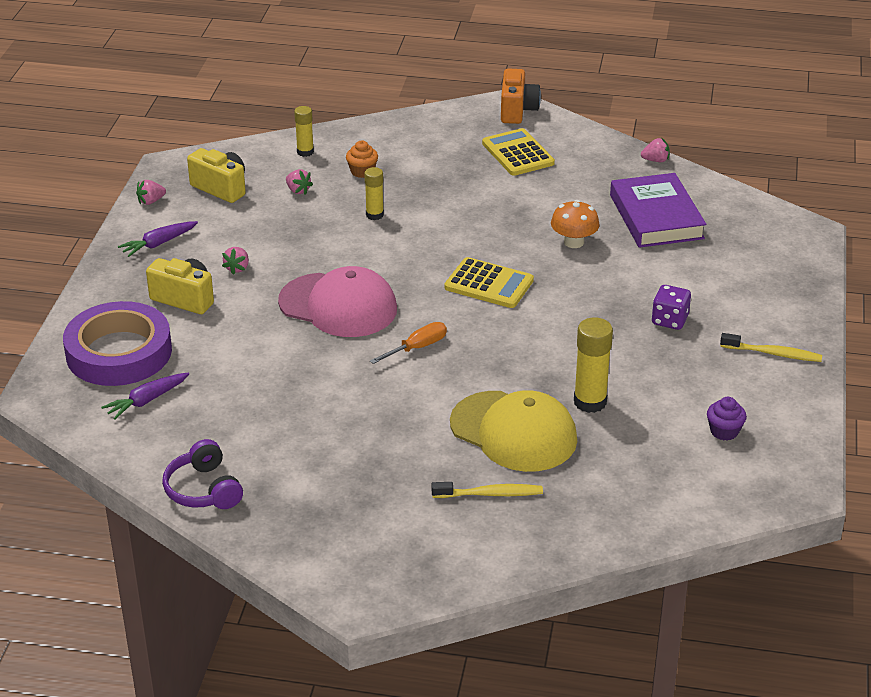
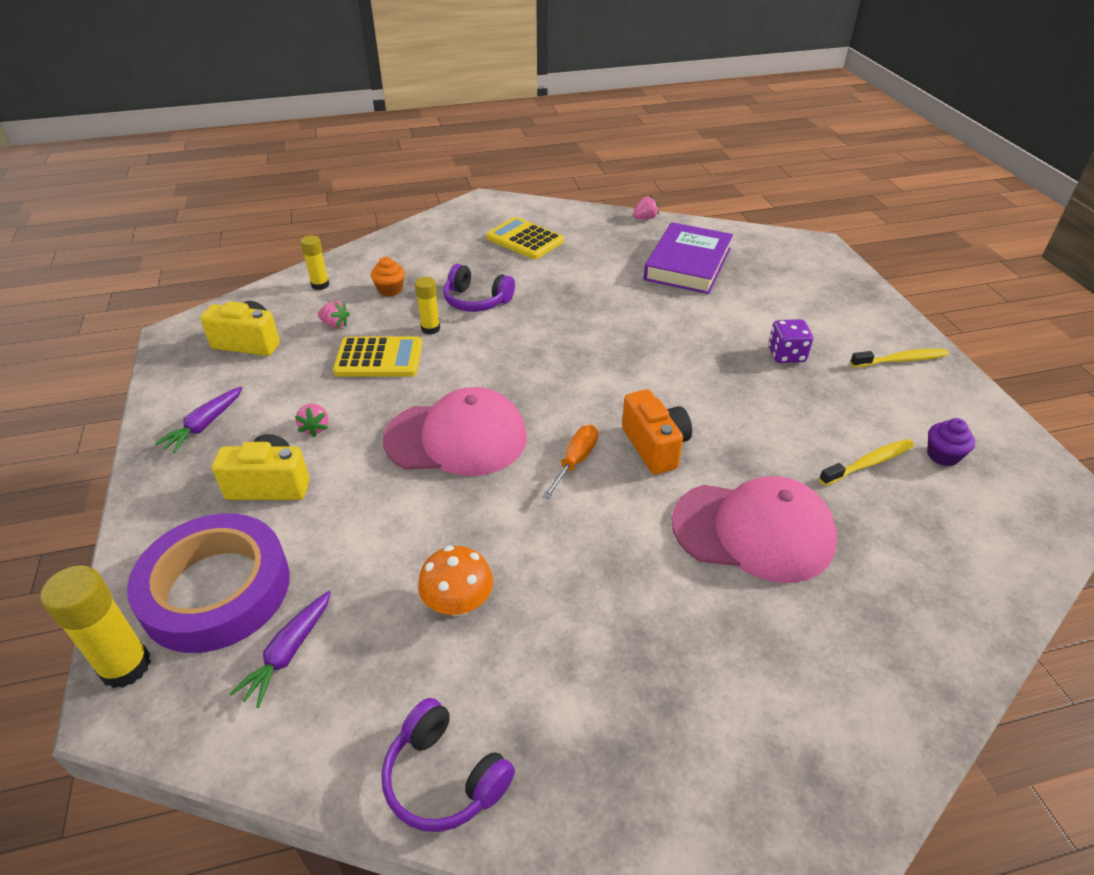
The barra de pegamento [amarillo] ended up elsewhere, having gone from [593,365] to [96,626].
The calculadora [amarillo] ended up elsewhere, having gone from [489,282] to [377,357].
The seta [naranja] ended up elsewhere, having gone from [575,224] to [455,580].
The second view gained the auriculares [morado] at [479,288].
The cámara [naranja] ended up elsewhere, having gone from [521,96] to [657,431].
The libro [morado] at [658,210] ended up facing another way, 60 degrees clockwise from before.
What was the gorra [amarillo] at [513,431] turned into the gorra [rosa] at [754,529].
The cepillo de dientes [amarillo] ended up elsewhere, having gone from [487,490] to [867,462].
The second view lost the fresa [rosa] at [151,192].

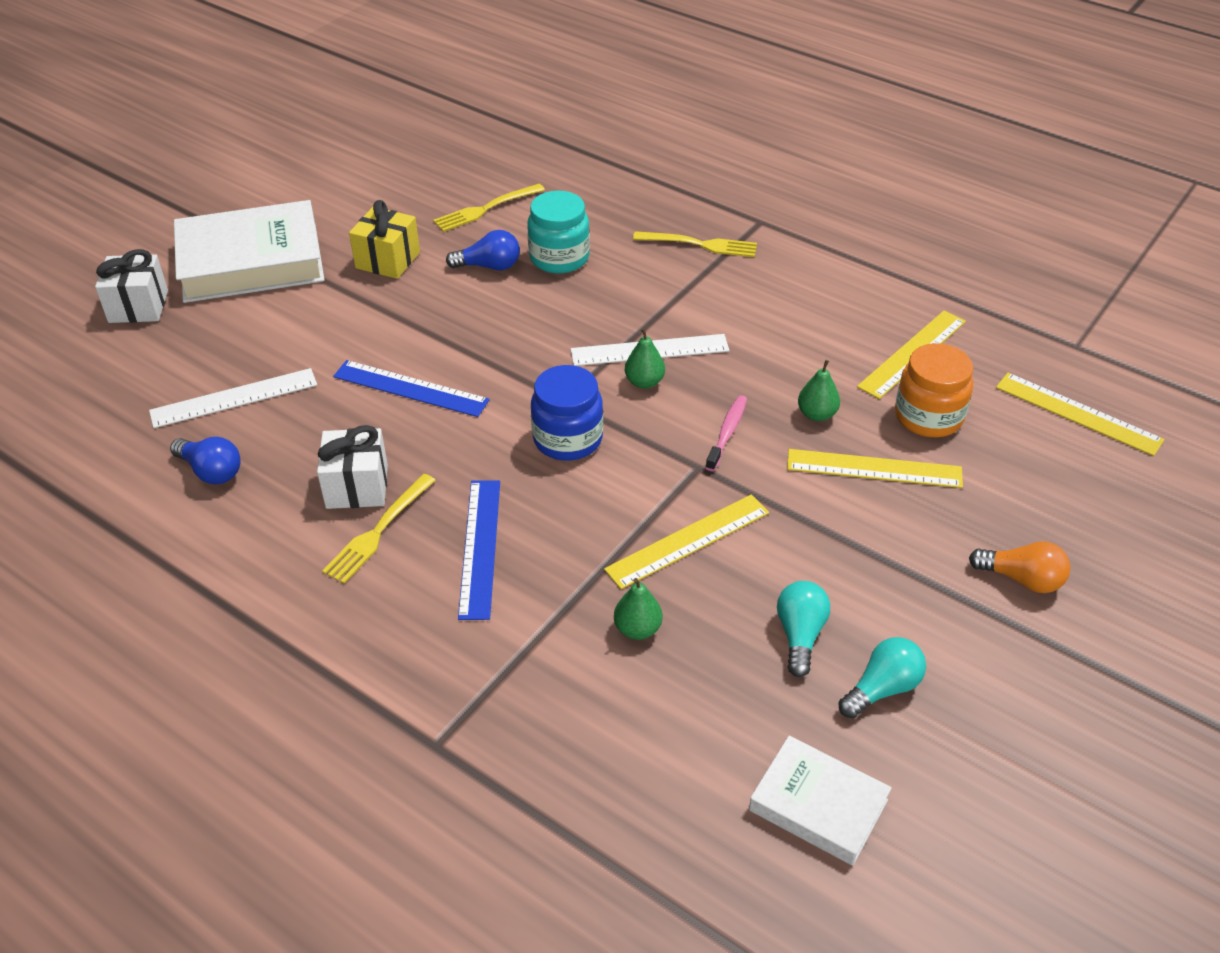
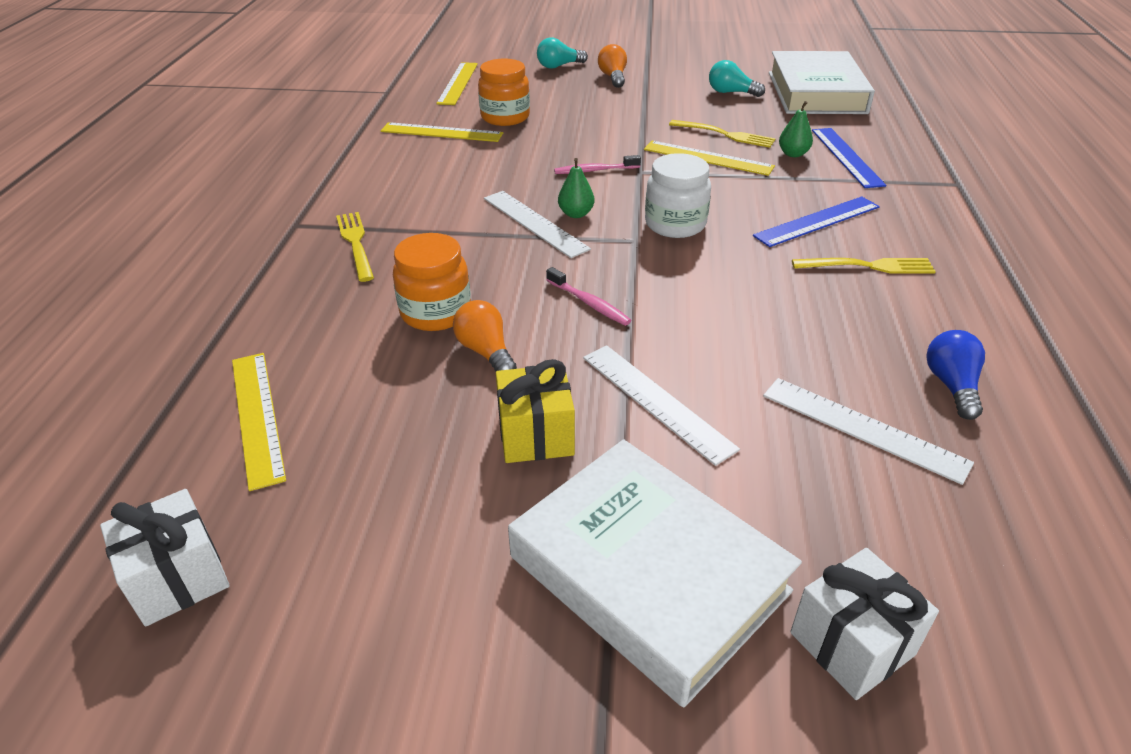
The regalo [blanco] ended up elsewhere, having gone from [352,467] to [165,558].
The regla [amarillo] ended up elsewhere, having gone from [875,468] to [259,422].
What was the tarro [turquesa] at [558,232] turned into the tarro [naranja] at [432,282].
What was the bombilla [azul] at [483,250] turned into the bombilla [naranja] at [485,335].
The bombilla [turquesa] ended up elsewhere, having gone from [803,629] to [562,53].
The second view gained the cepillo de dientes [rosa] at [588,296].
The second view gained the regla [blanco] at [661,405].
What was the tarro [azul] at [567,412] turned into the tarro [blanco] at [678,195].
The tenedor [amarillo] ended up elsewhere, having gone from [489,208] to [722,134].
The size of the libro [blanco] at [820,801] changed by a factor of 1.78.
The regla [azul] ended up elsewhere, having gone from [411,388] to [849,158].
The second view lost the pera [verde] at [819,390].

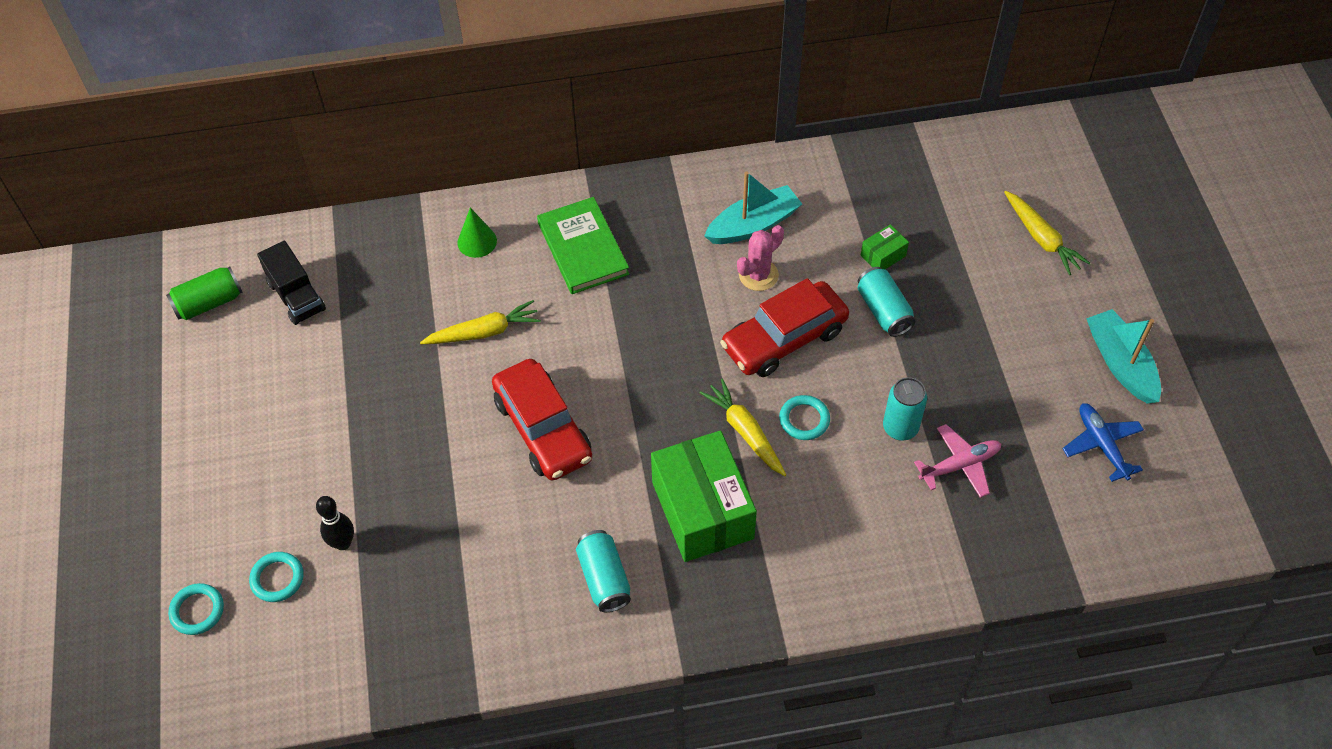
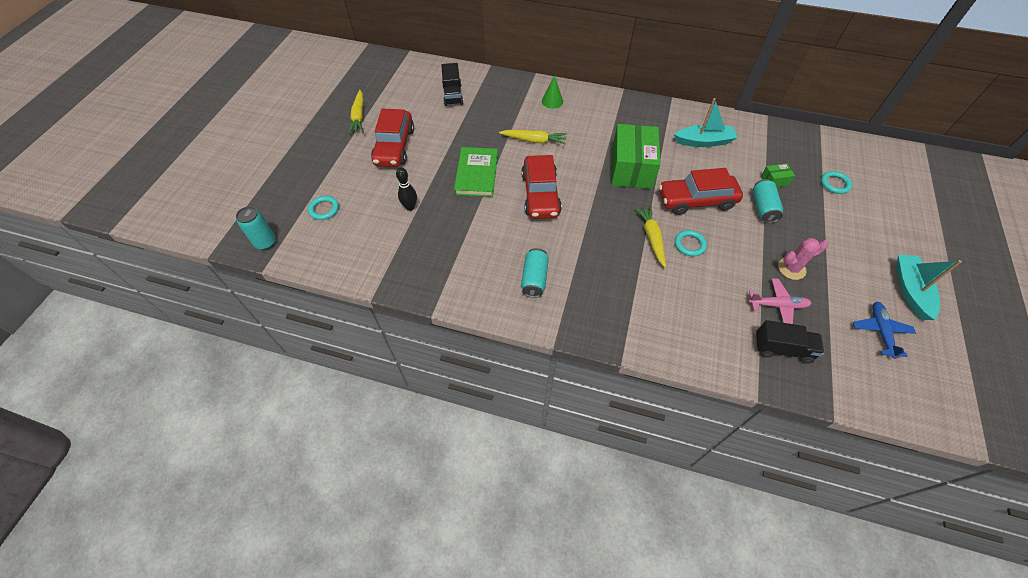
The lata [turquesa] ended up elsewhere, having gone from [905,409] to [256,228].
The zanahoria [amarillo] ended up elsewhere, having gone from [1047,233] to [356,112].
The second view gained the coche [rojo] at [392,138].
The libro [verde] ended up elsewhere, having gone from [583,245] to [476,172].
The caja [verde] ended up elsewhere, having gone from [704,496] to [636,156].
The second view gained the camión [negro] at [789,342].
The cactus [rosa] ended up elsewhere, having gone from [760,258] to [803,259].
The anillo [turquesa] ended up elsewhere, having gone from [276,577] to [836,182].
The second view lost the lata [verde] at [204,293].

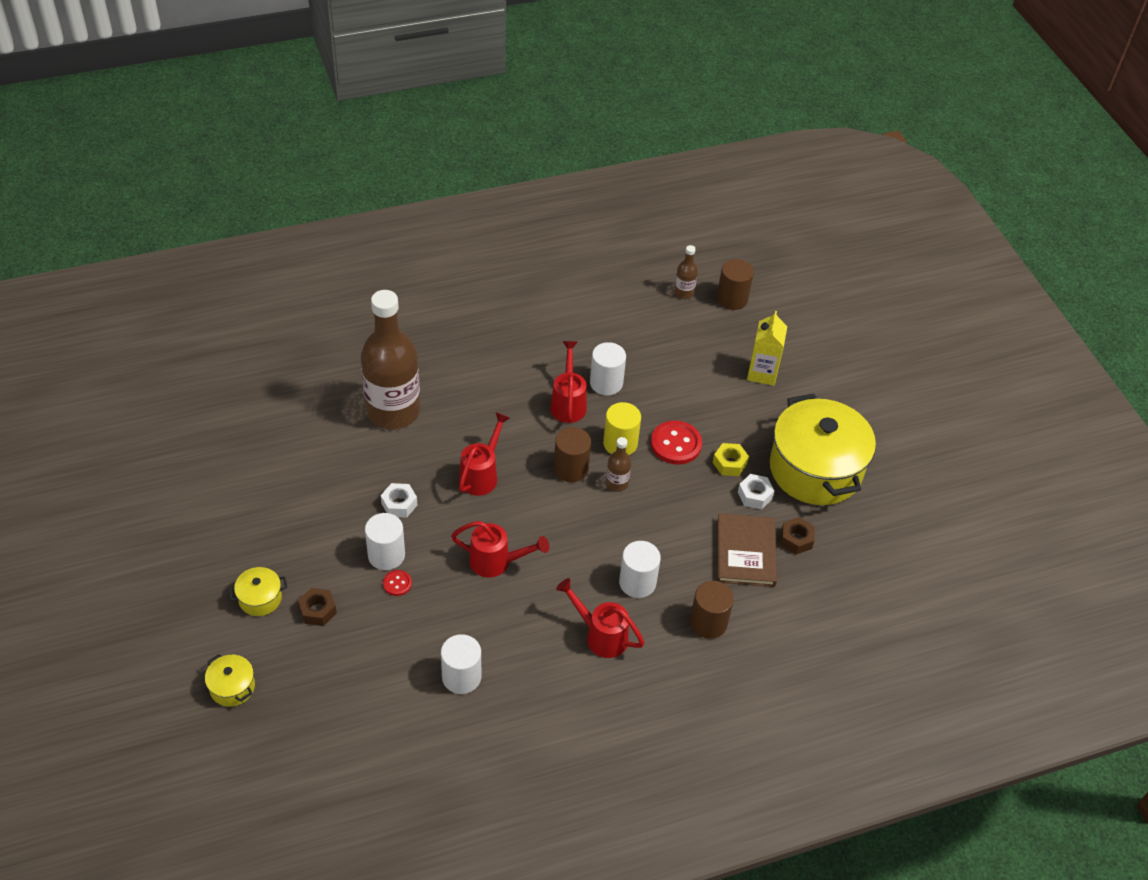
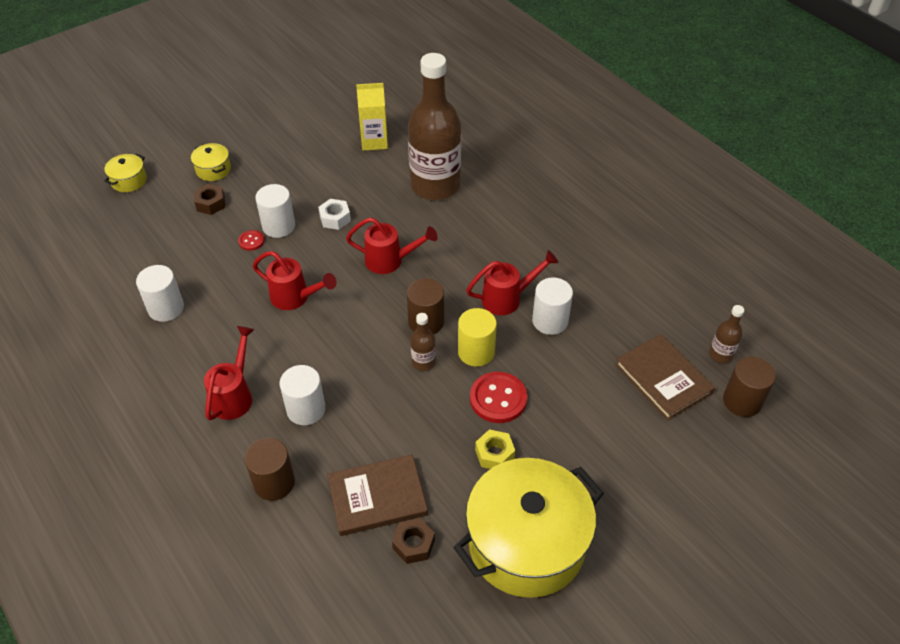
The regadera [rojo] at [500,549] ended up facing another way, 60 degrees counterclockwise from before.
The cartón de leche [amarillo] ended up elsewhere, having gone from [767,348] to [372,117].
The second view gained the libro [marrón] at [665,377].
The second view lost the tuerca [blanco] at [756,491].

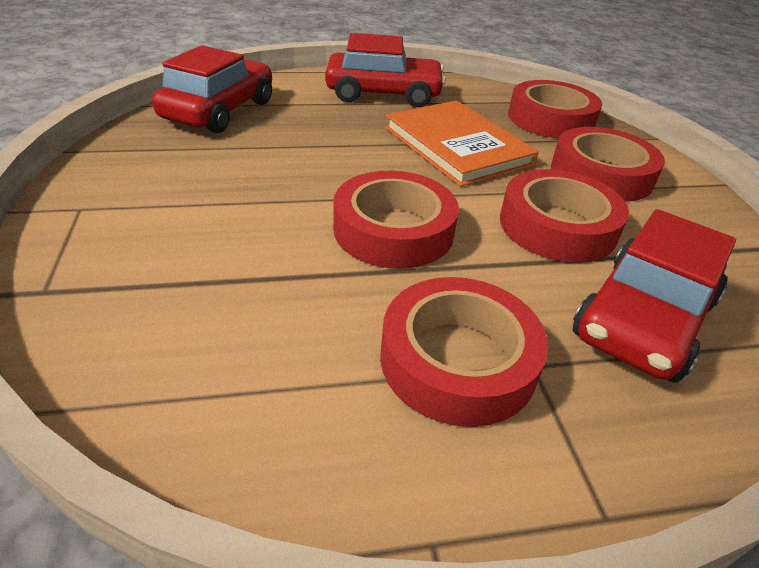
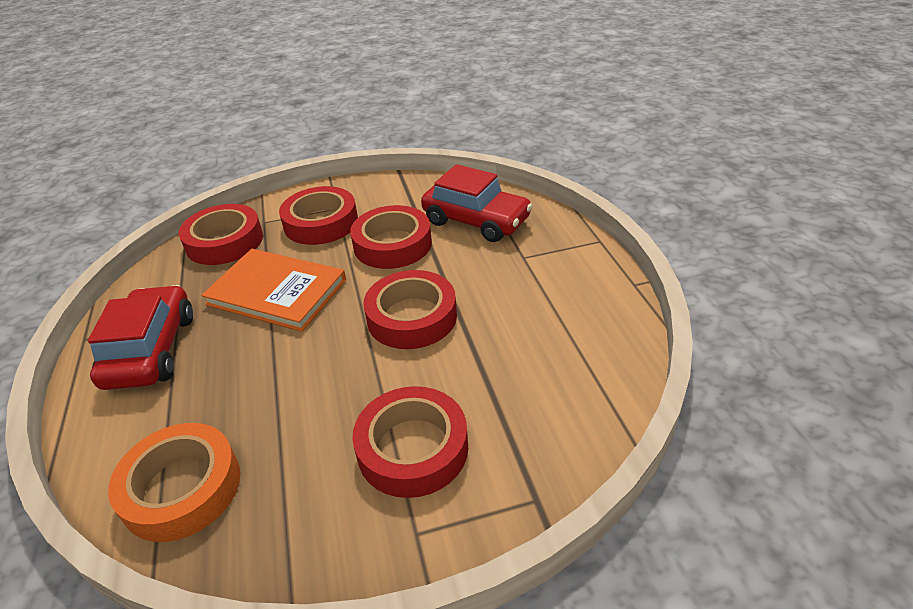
Where the coche [rojo] stood at [212,89], the cinta adhesiva [naranja] came to stand at [174,482].
The libro [naranja] at [462,143] ended up facing another way, 60 degrees clockwise from before.
The cinta adhesiva [rojo] ended up elsewhere, having gone from [464,352] to [410,442].

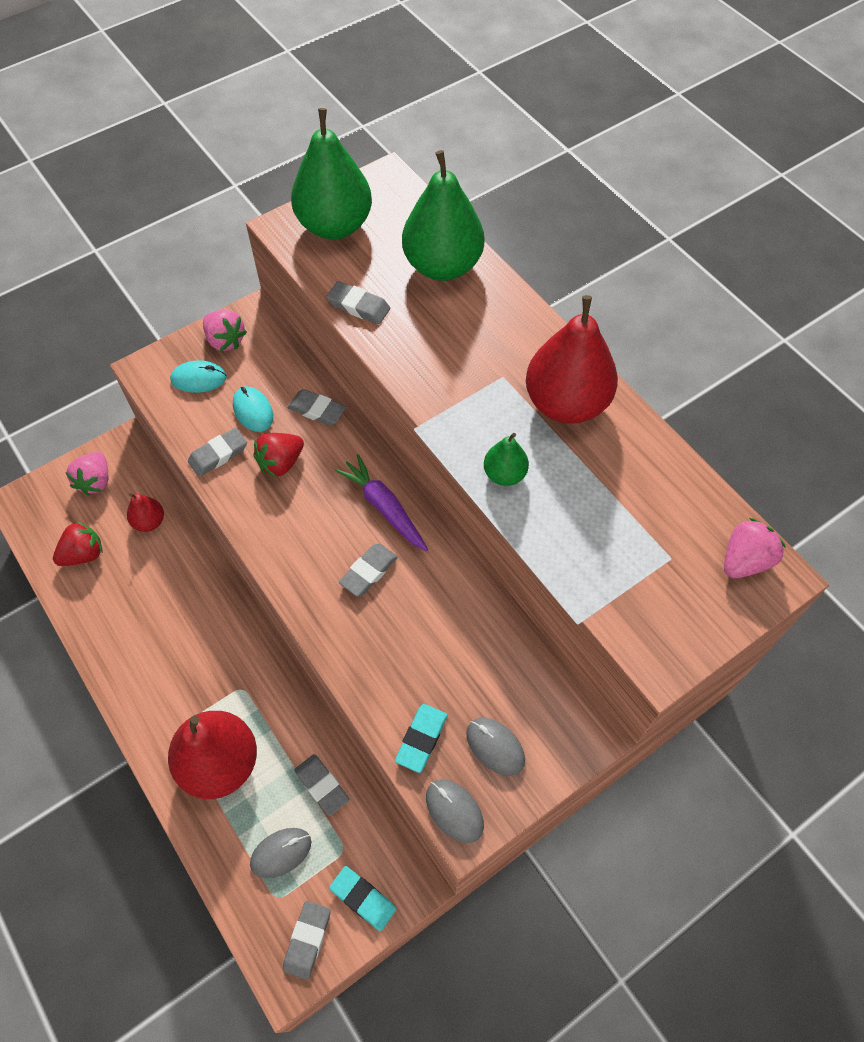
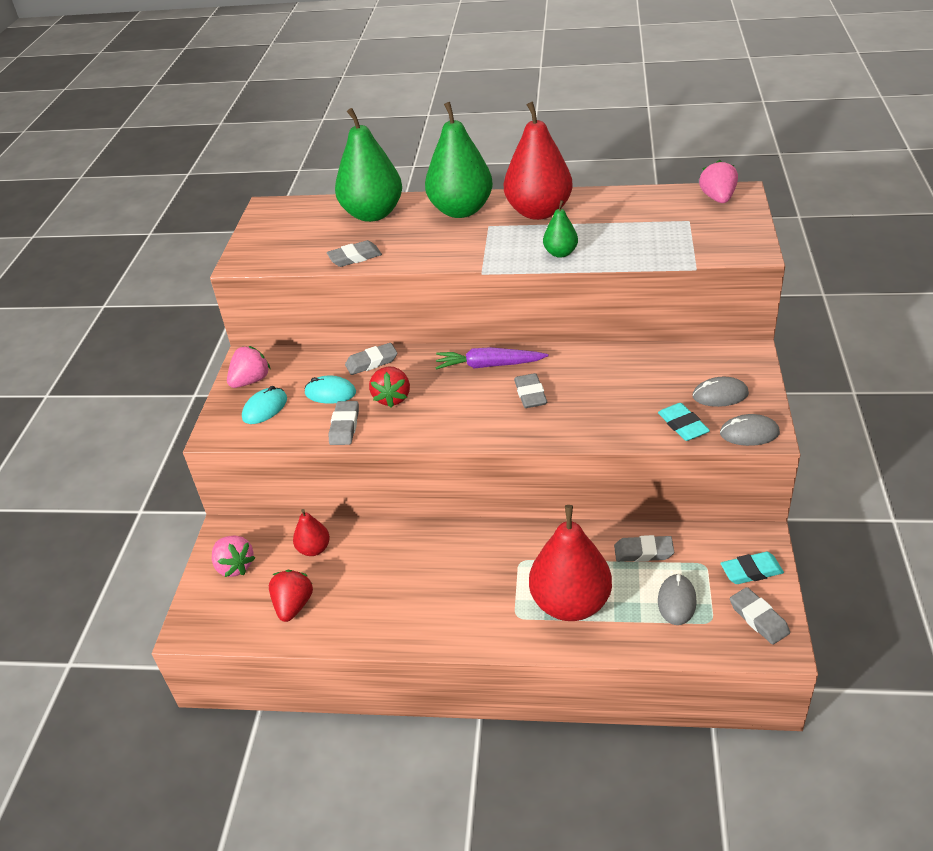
The fresa [rosa] at [225,330] ended up facing another way, 45 degrees counterclockwise from before.
The pera [verde] ended up elsewhere, having gone from [331,173] to [459,160].

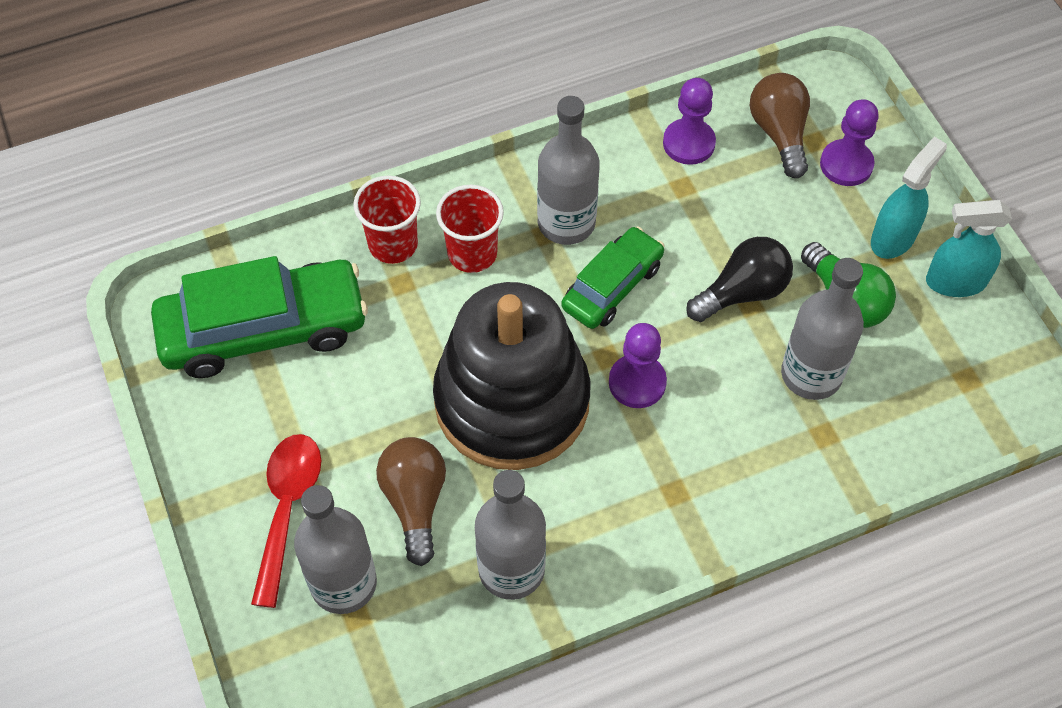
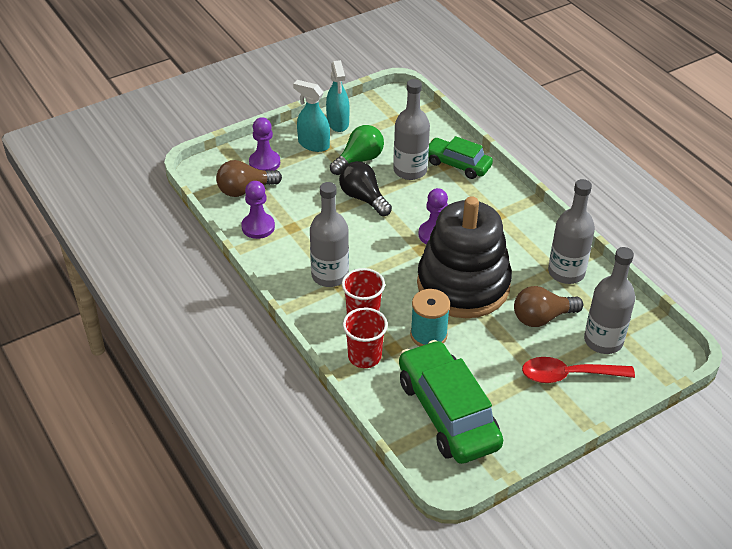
The second view gained the carrete [turquesa] at [430,317].
The coche [verde] ended up elsewhere, having gone from [613,277] to [460,157].

